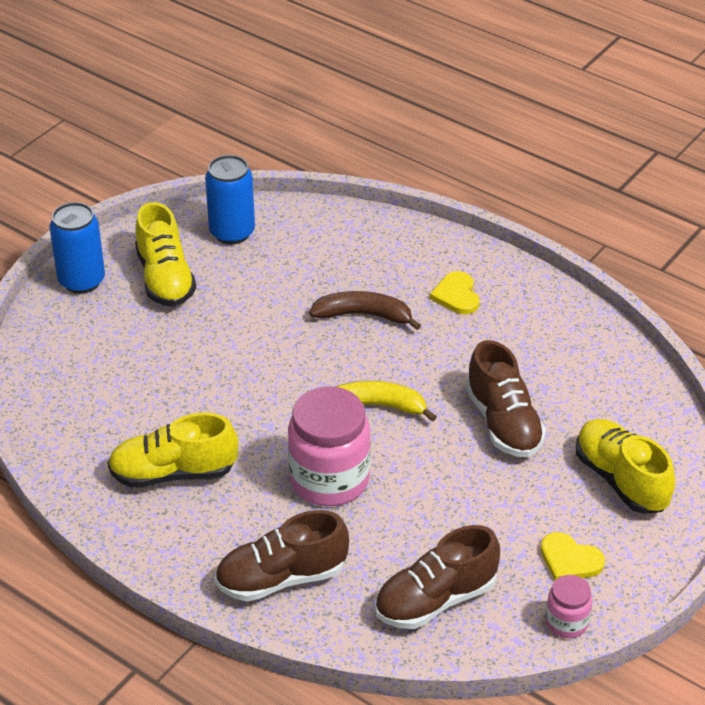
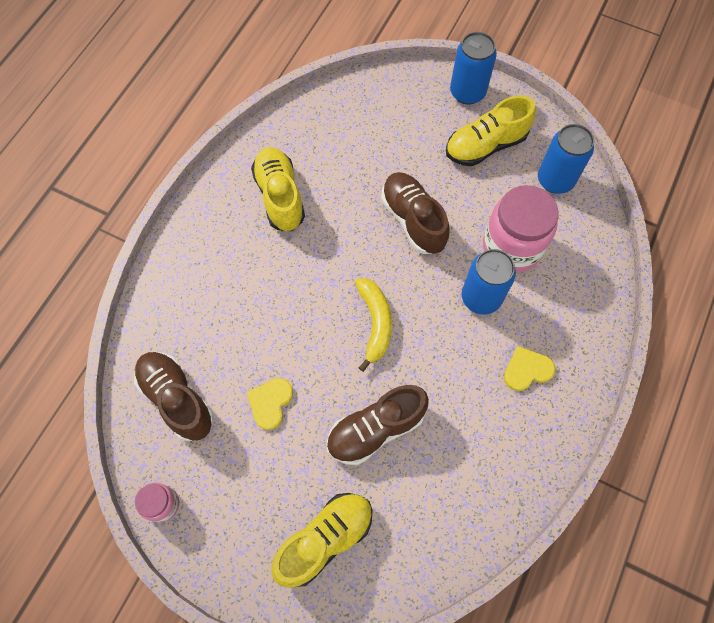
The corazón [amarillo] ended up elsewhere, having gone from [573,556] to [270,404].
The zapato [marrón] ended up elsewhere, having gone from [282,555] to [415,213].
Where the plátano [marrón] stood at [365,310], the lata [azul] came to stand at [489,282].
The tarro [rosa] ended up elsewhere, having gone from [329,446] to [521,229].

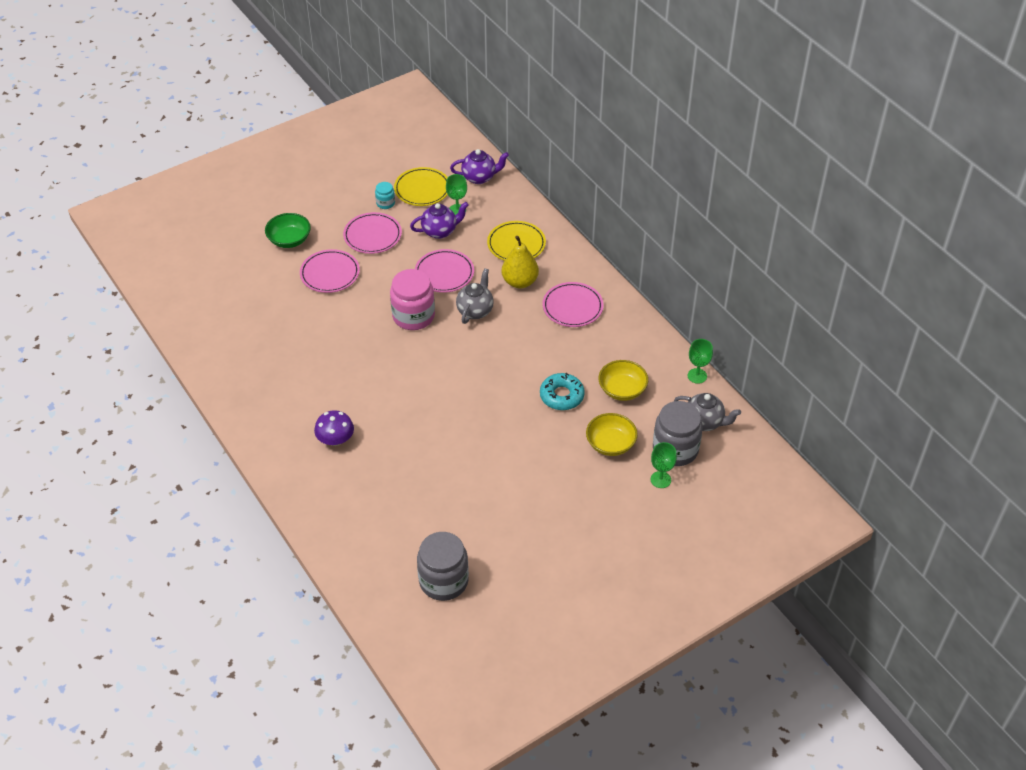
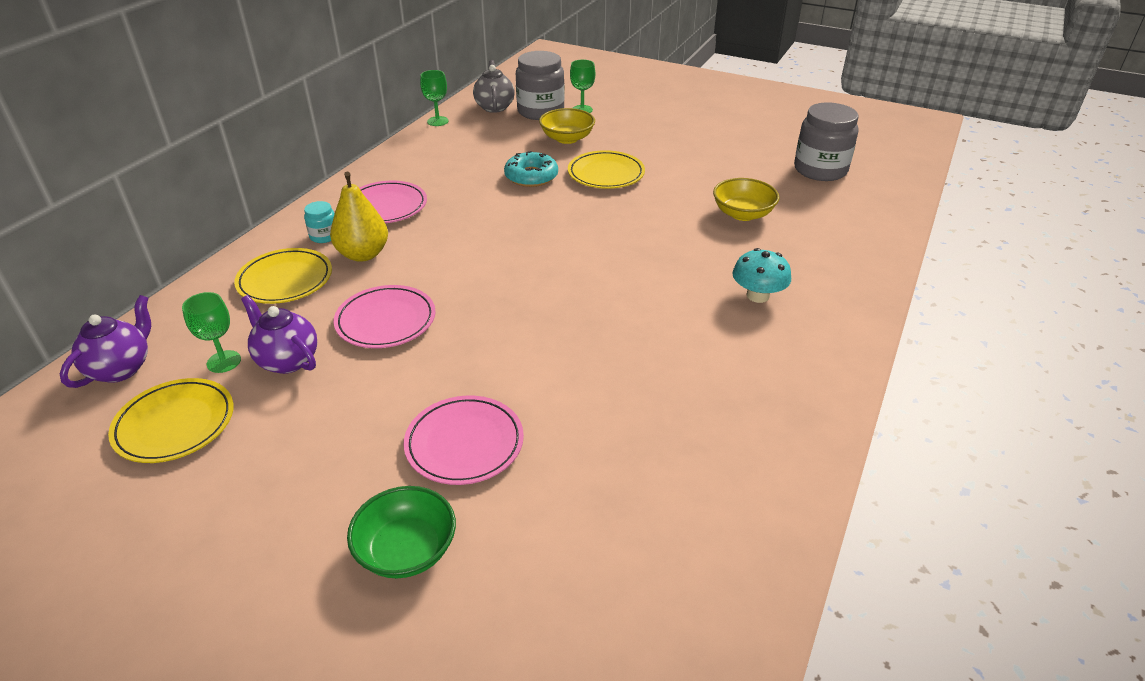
The tetera [morado] at [479,166] ended up facing another way, 60 degrees clockwise from before.
The tarro [turquesa] ended up elsewhere, having gone from [385,195] to [319,222].
The second view gained the plato [amarillo] at [606,169].
The cuenco [amarillo] ended up elsewhere, having gone from [623,380] to [746,199].
What was the seta [morado] at [334,428] turned into the seta [turquesa] at [761,275].
The second view lost the plato [rosa] at [372,233].
The second view lost the tarro [rosa] at [412,299].
The second view lost the tetera [gris] at [475,296].

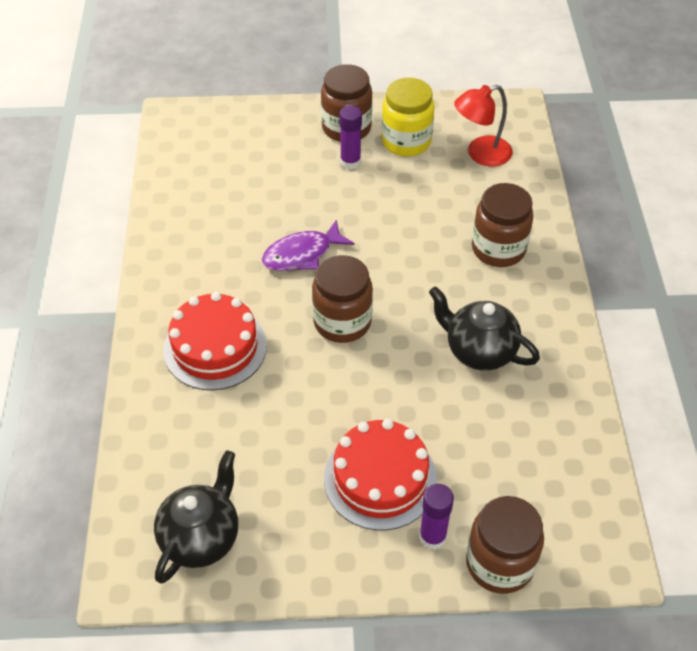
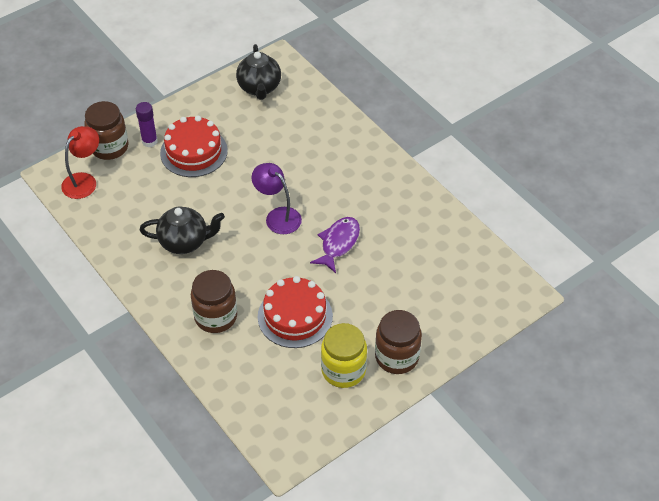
The lámpara [rojo] ended up elsewhere, having gone from [483,125] to [80,162].
Where the tarro [marrón] stood at [342,299], the lámpara [morado] came to stand at [277,198].
The tarta [rojo] ended up elsewhere, having gone from [215,341] to [295,312].
The second view lost the barra de pegamento [morado] at [350,137].

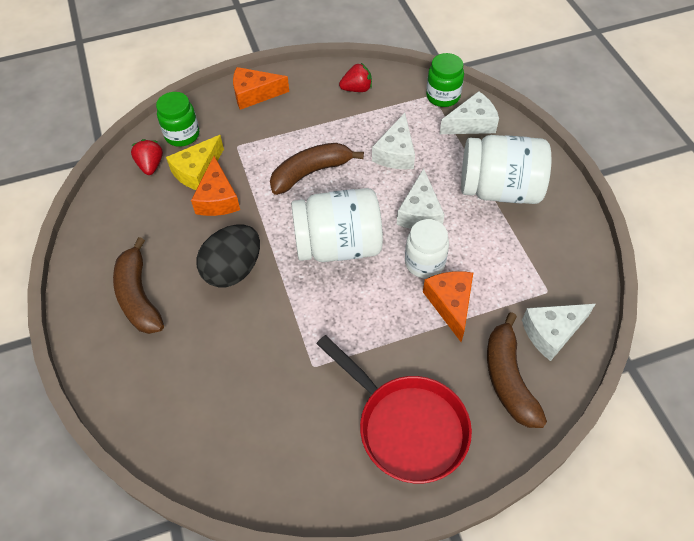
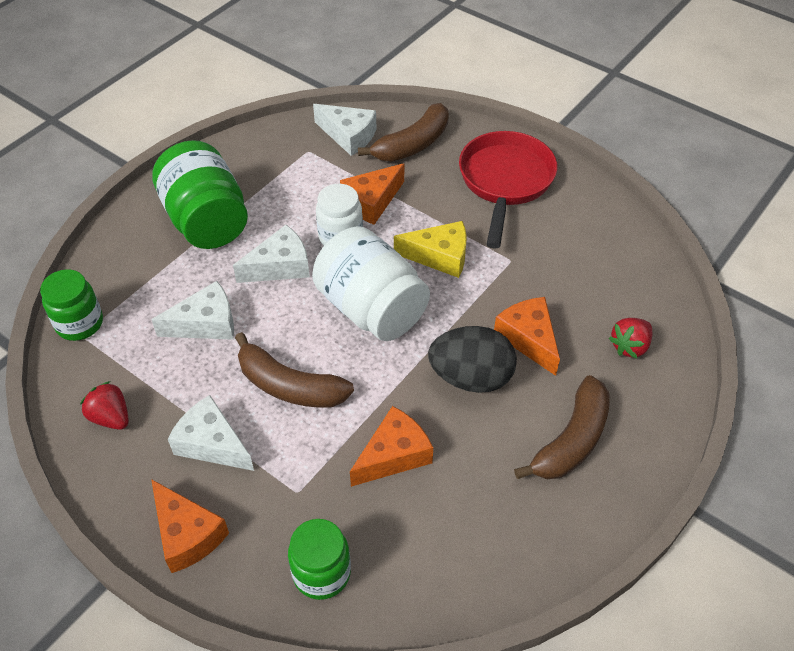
What was the tarro [blanco] at [506,169] turned into the tarro [verde] at [200,194].
The queso [blanco] ended up elsewhere, having gone from [469,112] to [211,433].
The queso [amarillo] ended up elsewhere, having gone from [195,162] to [430,249].
The second view gained the queso [naranja] at [527,336].
The fresa [rojo] ended up elsewhere, having gone from [147,157] to [630,338].

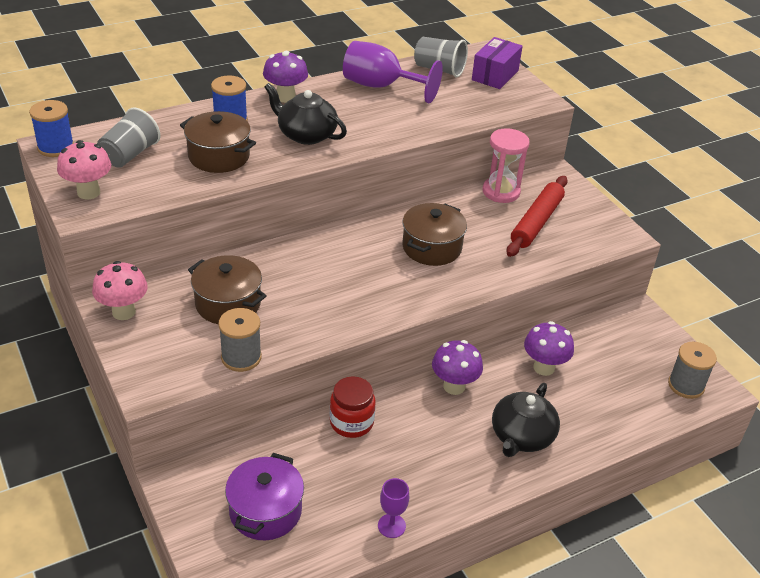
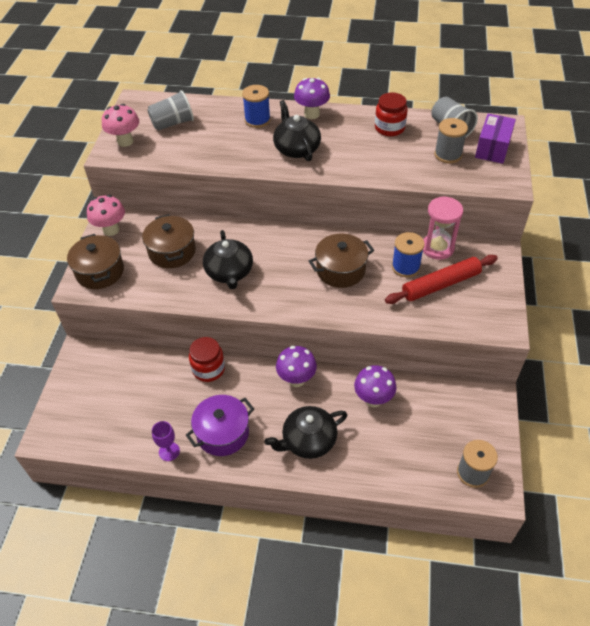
The olla [marrón] ended up elsewhere, having gone from [218,142] to [95,261].
The olla [morado] ended up elsewhere, having gone from [264,496] to [220,425].
The second view gained the tetera [negro] at [228,259].
Where the copa [morado] stood at [393,72], the tarro [rojo] came to stand at [391,114].
The carrete [azul] ended up elsewhere, having gone from [51,128] to [408,255].
The carrete [gris] ended up elsewhere, having gone from [240,340] to [451,140].
The caja [morado] at [497,63] ended up facing another way, 45 degrees counterclockwise from before.

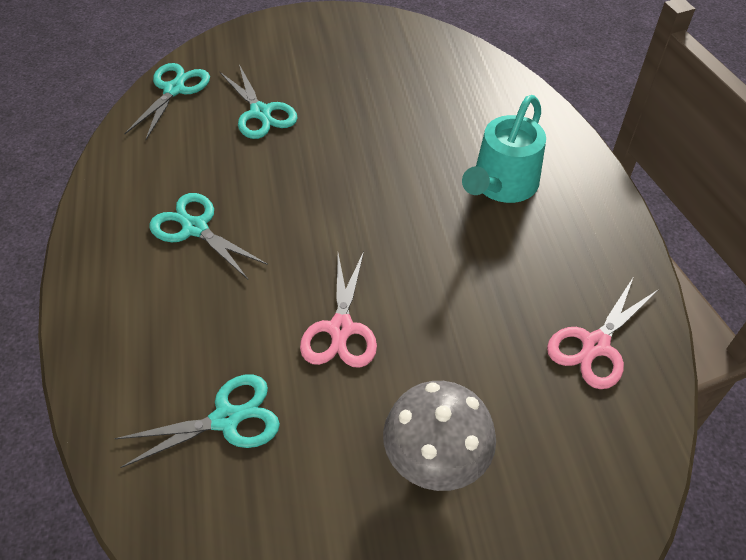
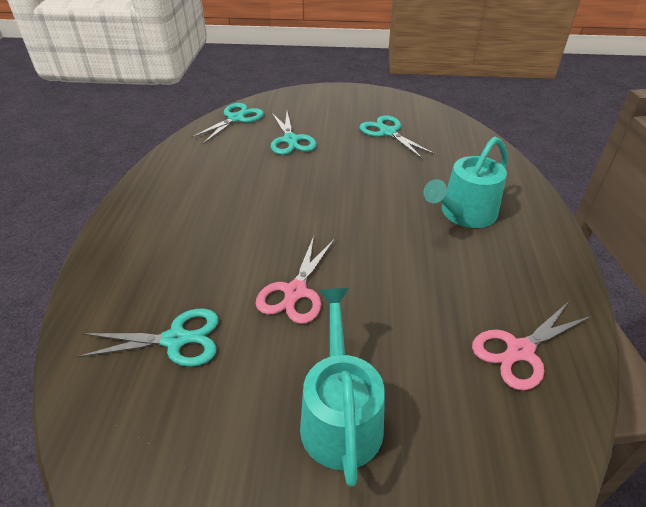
Where the seta [gris] stood at [439,436], the regadera [turquesa] came to stand at [342,387].
The tijeras [turquesa] ended up elsewhere, having gone from [209,236] to [397,137].

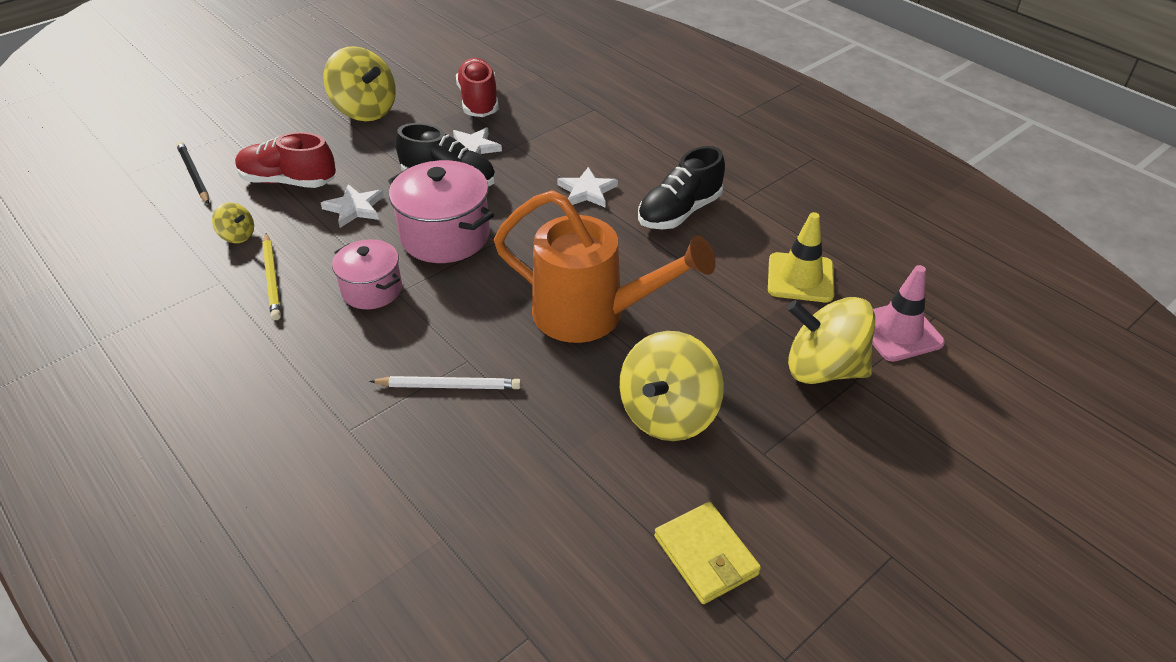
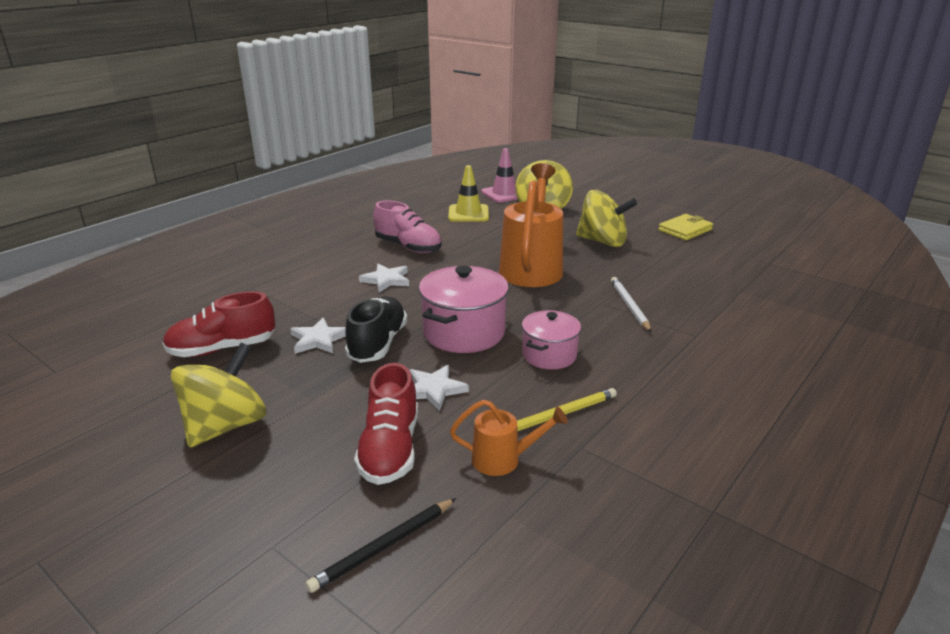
What was the zapato [negro] at [681,187] turned into the zapato [rosa] at [407,227].
Where the peonza [amarillo] stood at [233,222], the regadera [naranja] came to stand at [509,438].

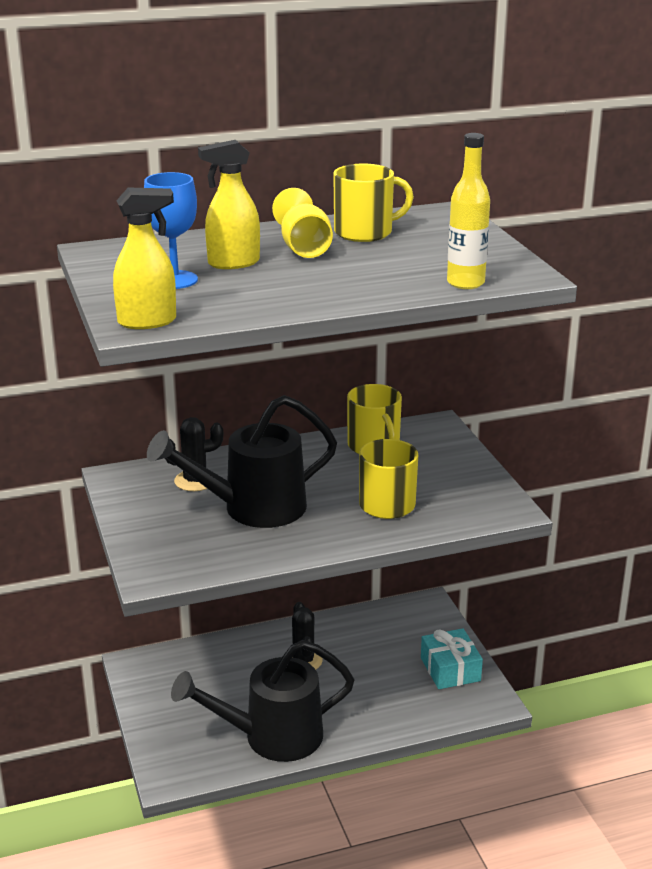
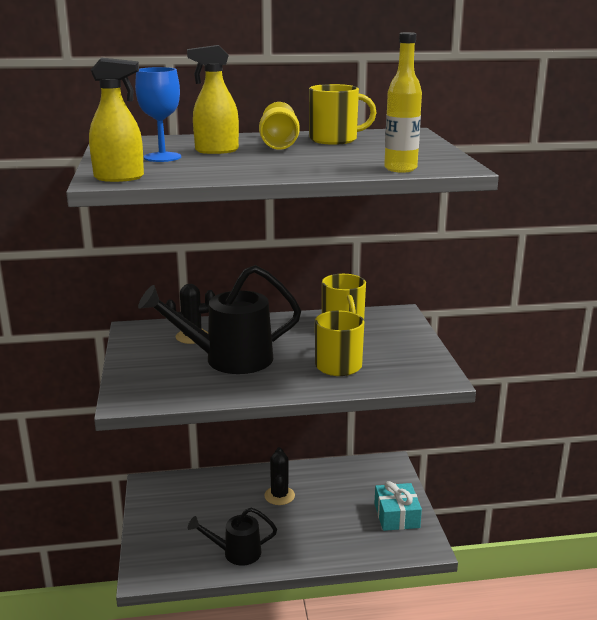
The size of the regadera [negro] at [263,701] changed by a factor of 0.58.

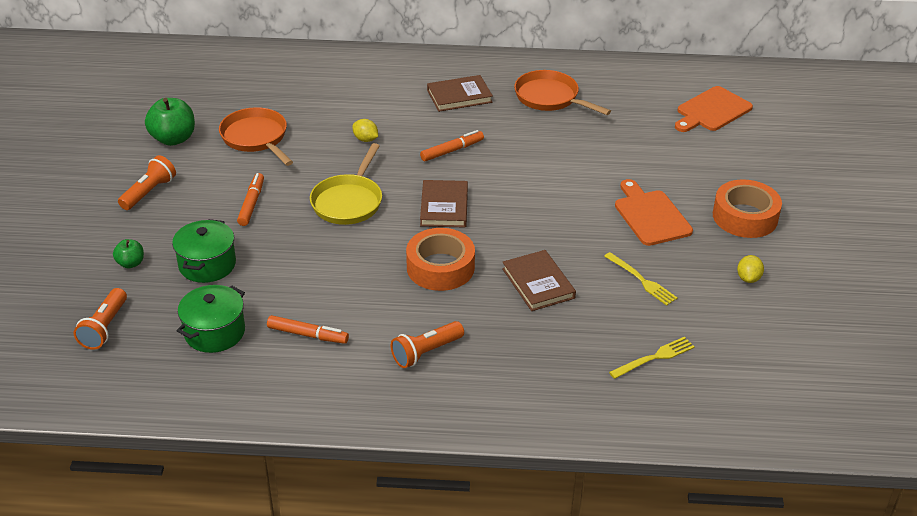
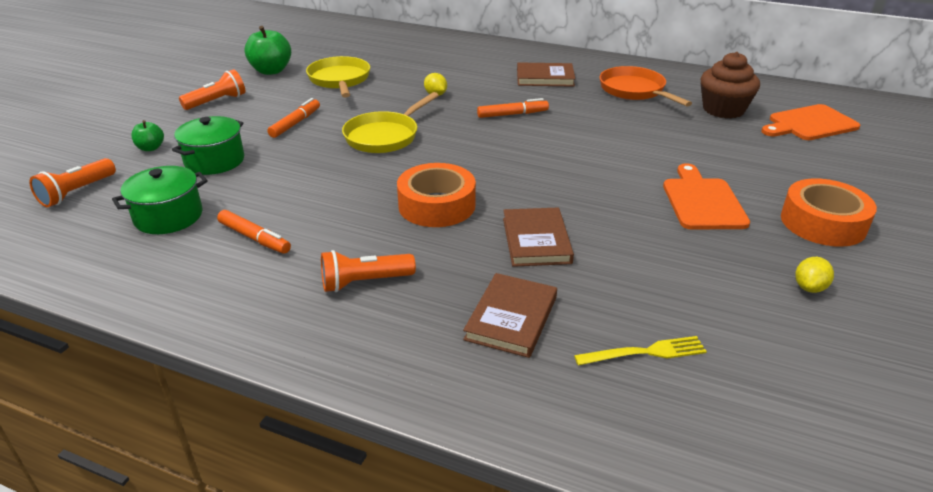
What was the sartén [naranja] at [256,136] turned into the sartén [amarillo] at [338,76].
The libro [marrón] ended up elsewhere, having gone from [444,204] to [510,315].
The second view gained the magdalena [marrón] at [730,85].
The second view lost the tenedor [amarillo] at [641,279].

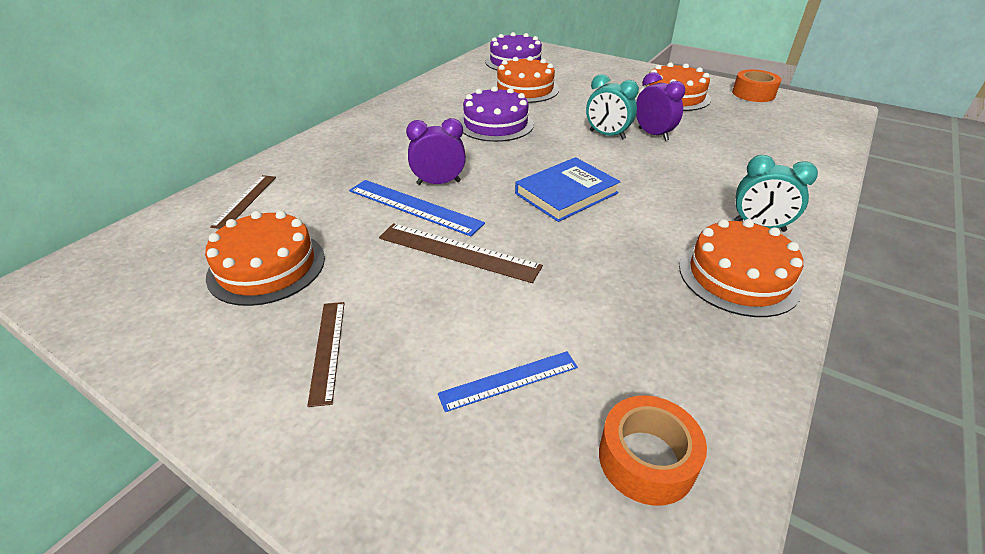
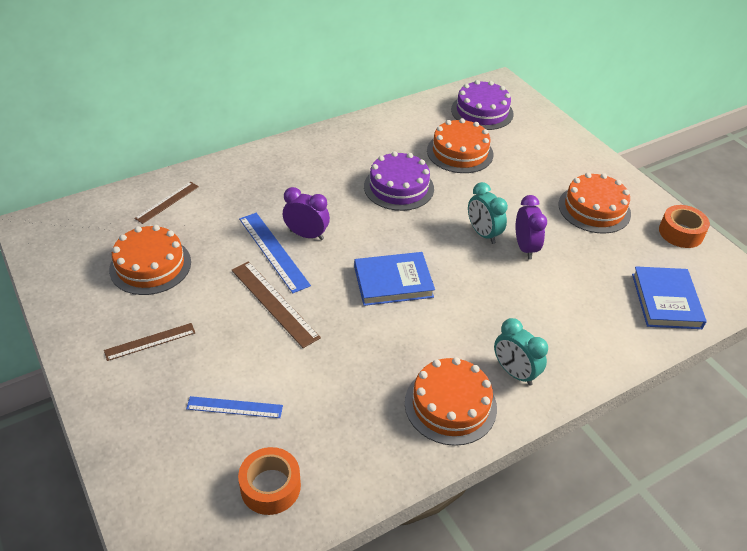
The regla [marrón] at [325,354] ended up facing another way, 45 degrees clockwise from before.
The second view gained the libro [azul] at [669,297].

